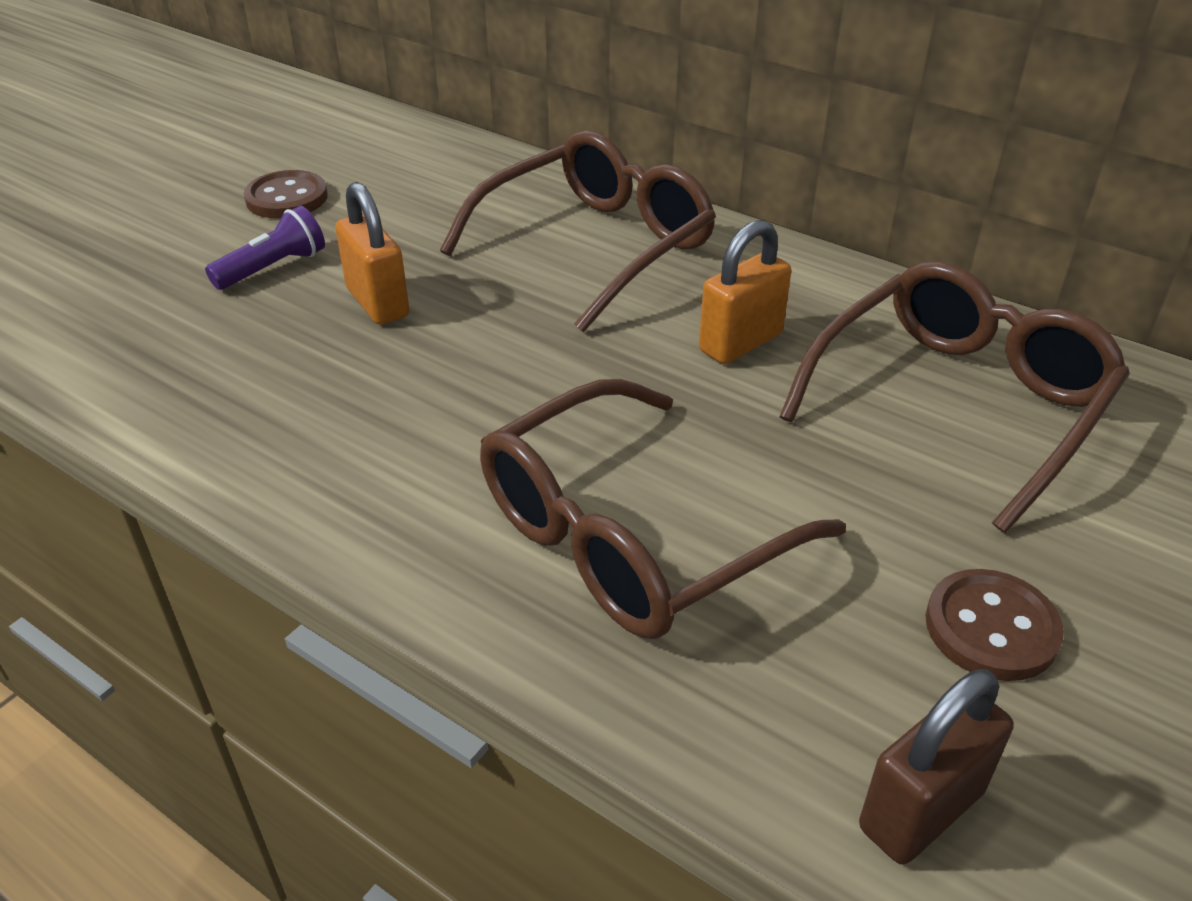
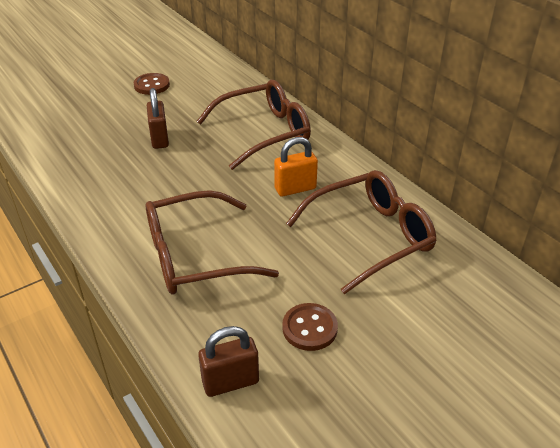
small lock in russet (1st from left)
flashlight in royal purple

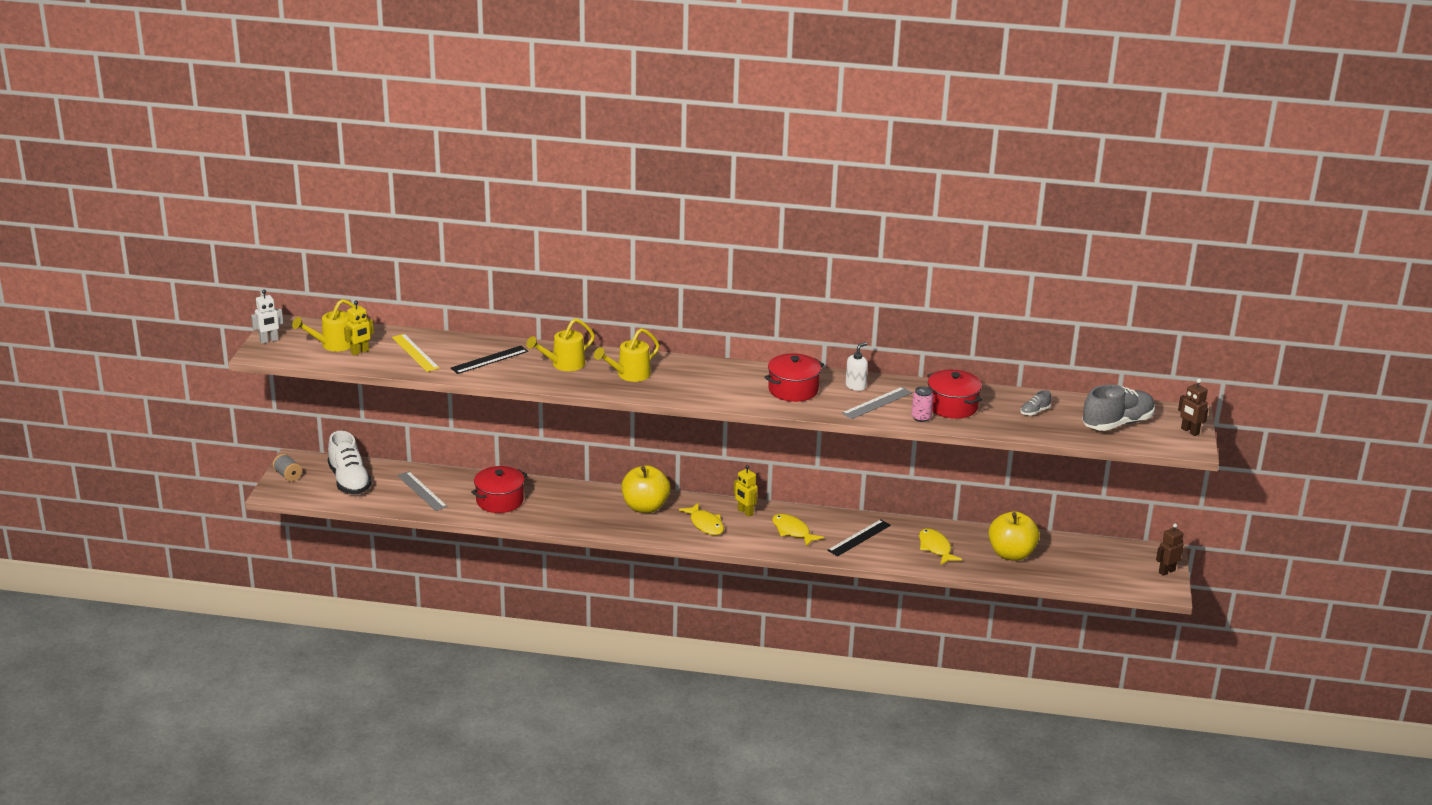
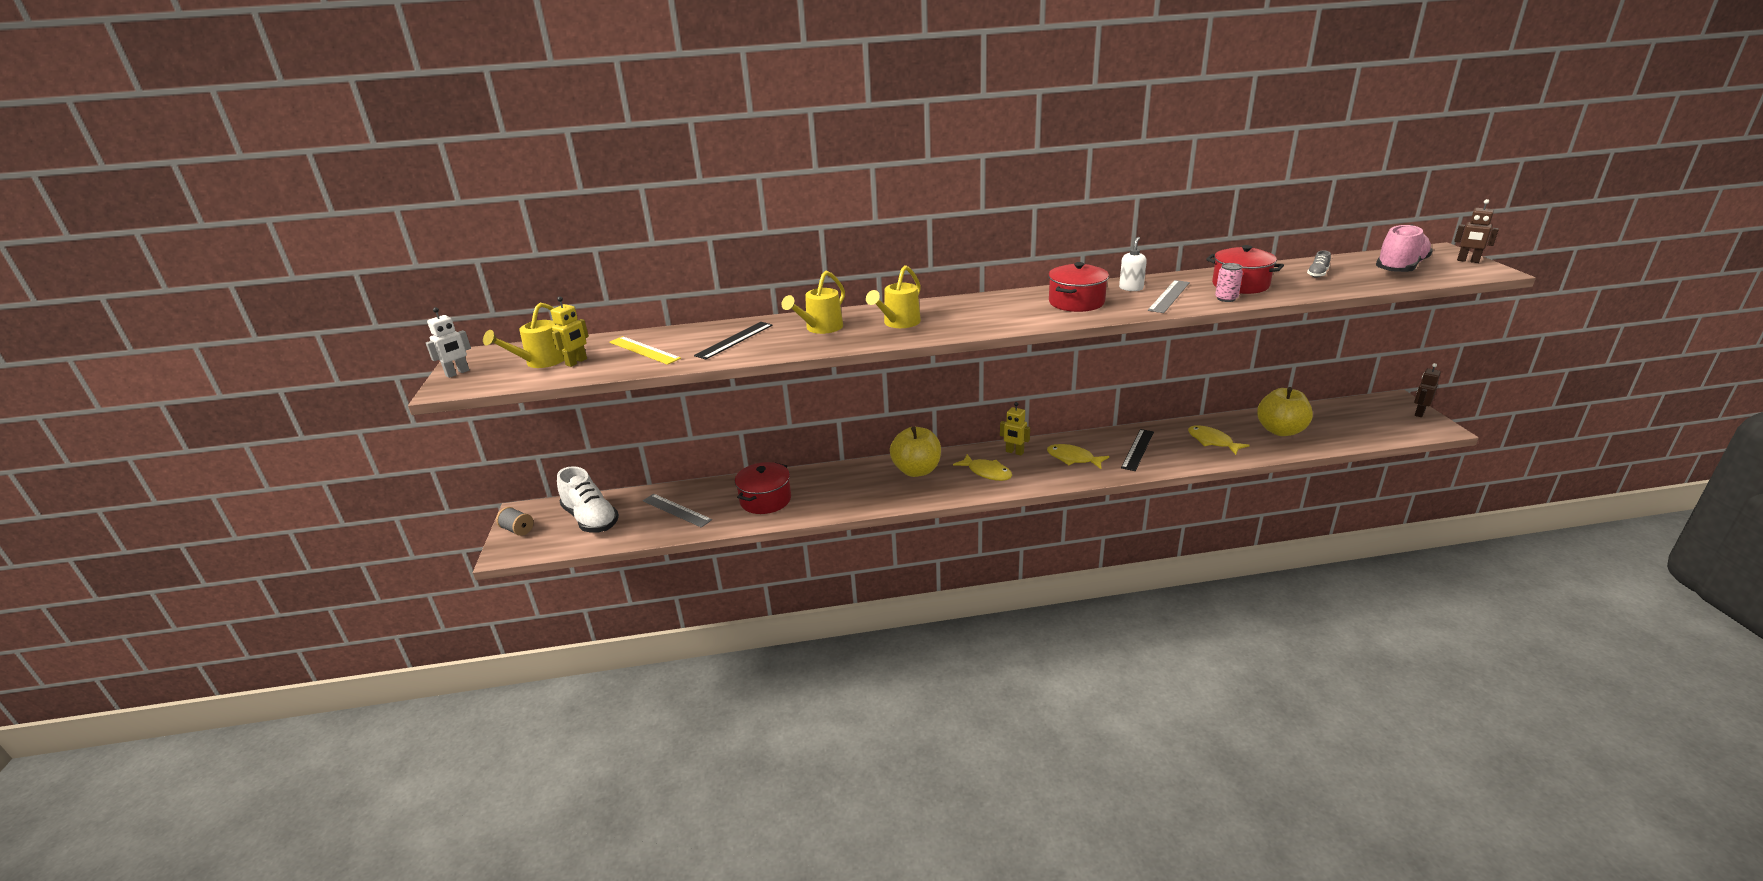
shoe in pink

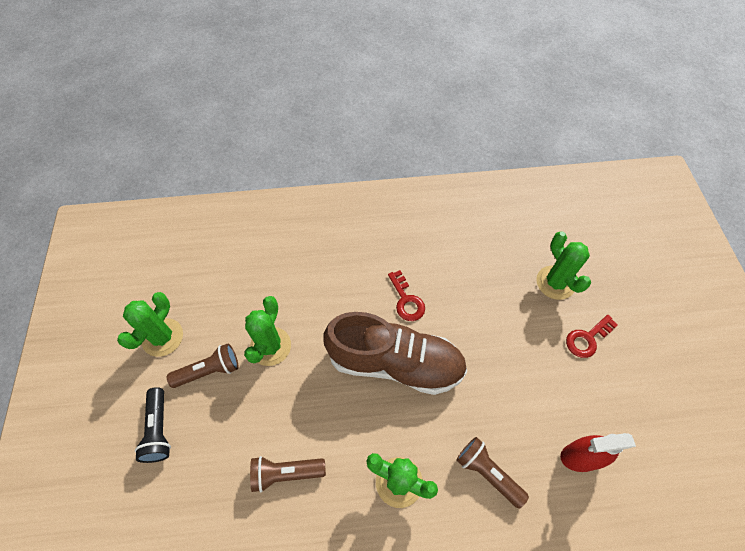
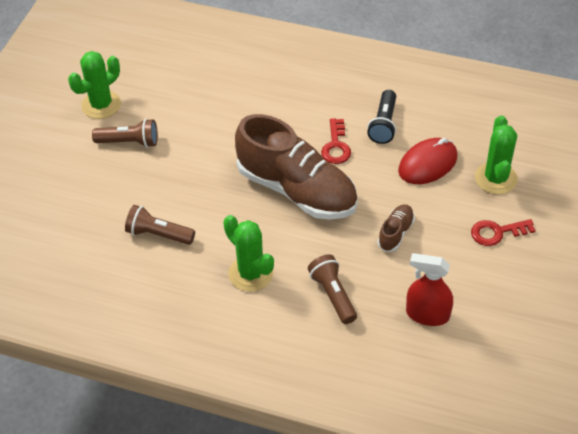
saguaro cactus in emerald (2nd from left in the first image)
flashlight in ebony
PC mouse in scarlet
shoe in russet (2nd from left)

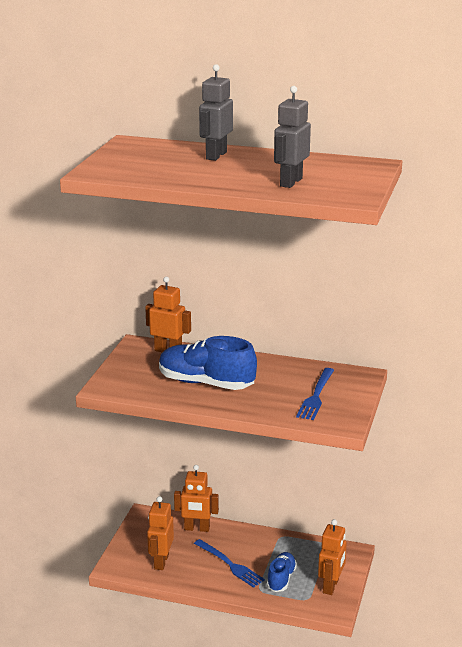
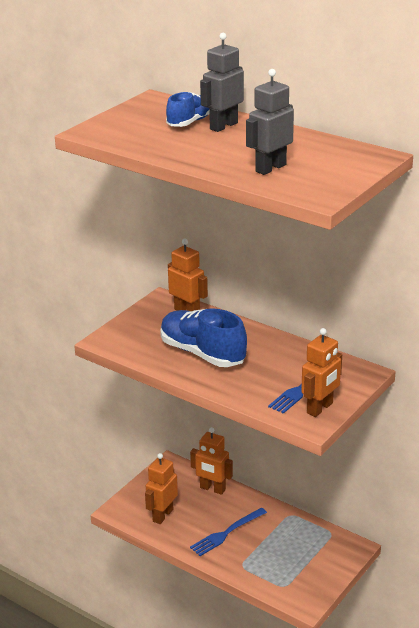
toy robot in bright orange (4th from left)
table fork in royal blue (1st from left)
shoe in royal blue (1st from left)

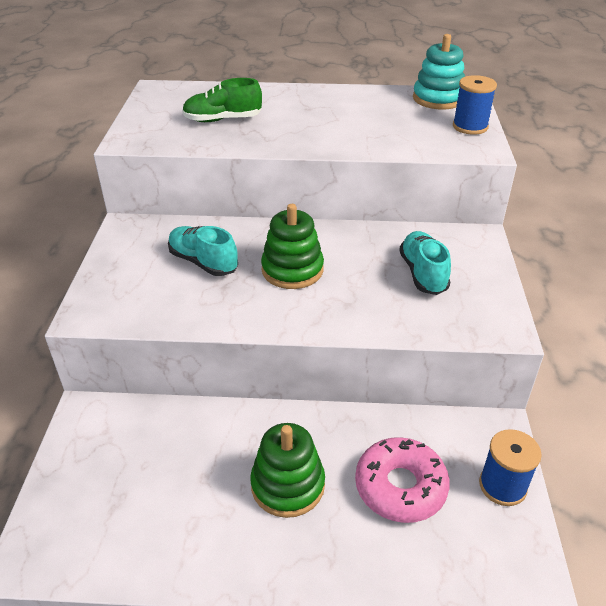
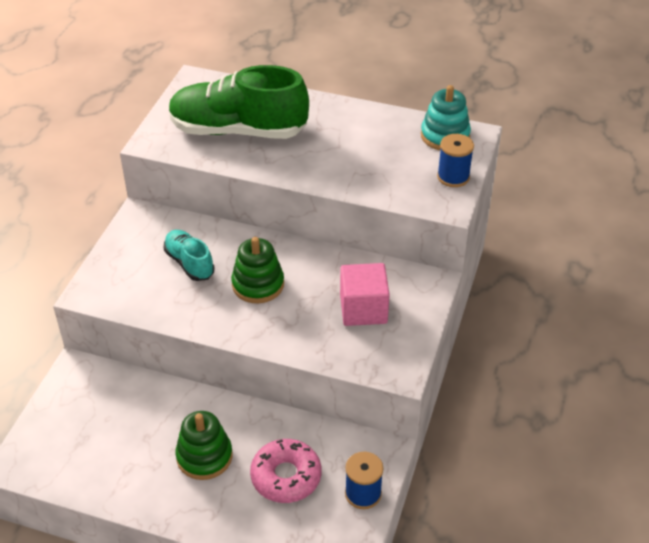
shoe in emerald
cube in pink

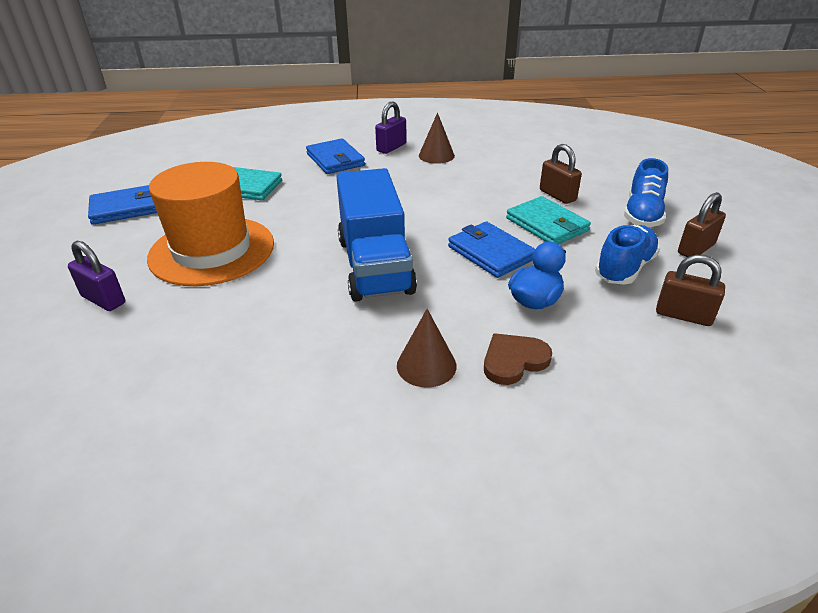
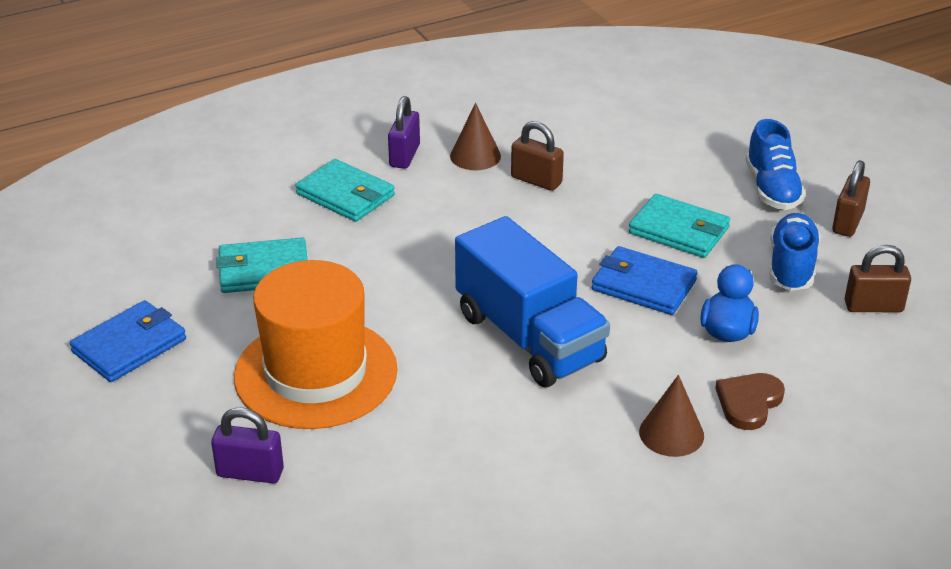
card wallet in teal (2nd from left)
small lock in russet (1st from left)

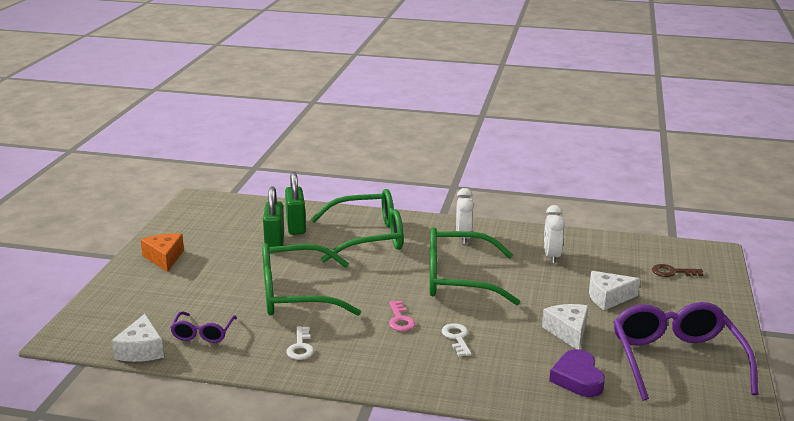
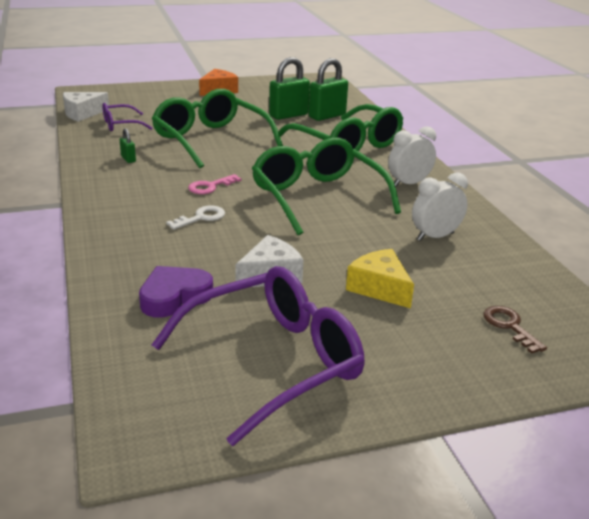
piece of cheese in bright yellow
small lock in emerald (1st from left)

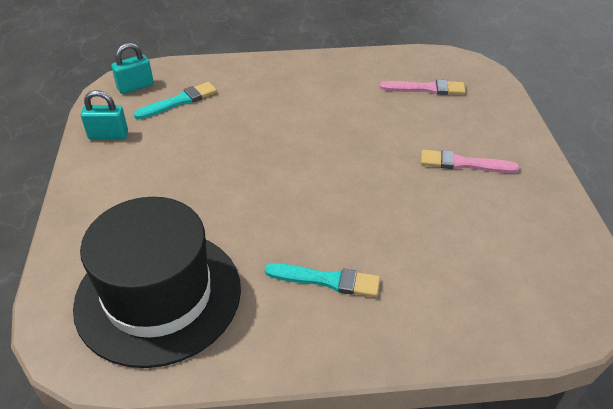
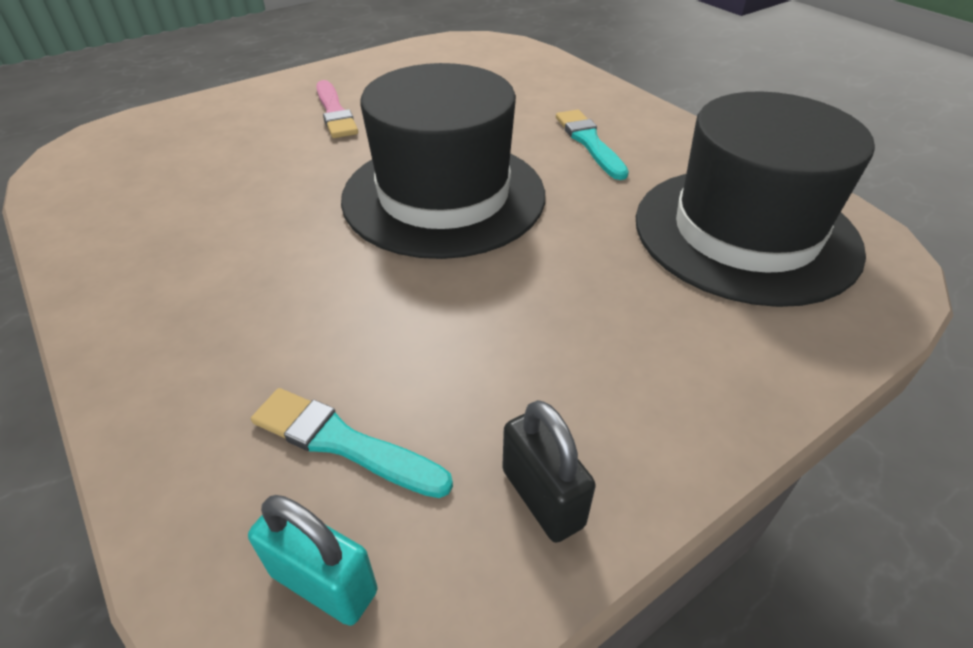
brush in pink (1st from left in the first image)
small lock in ebony
hat in ebony (1st from left)

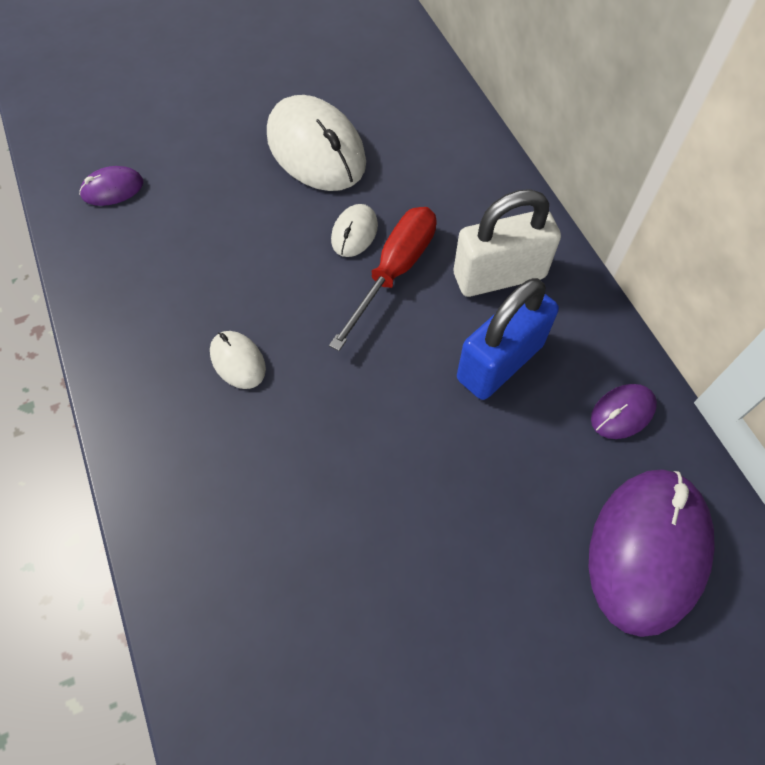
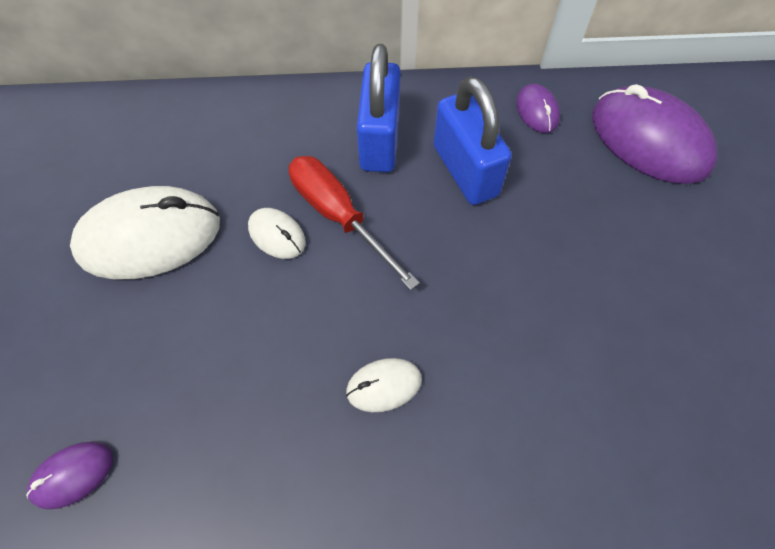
PC mouse in royal purple (1st from left)
small lock in royal blue (1st from left)

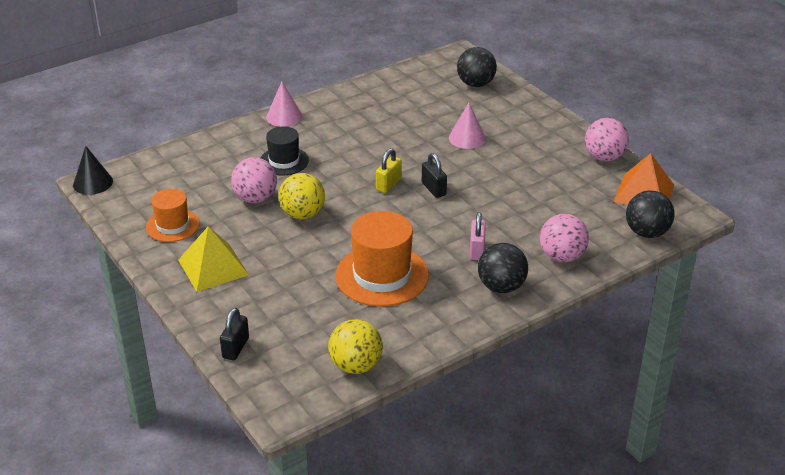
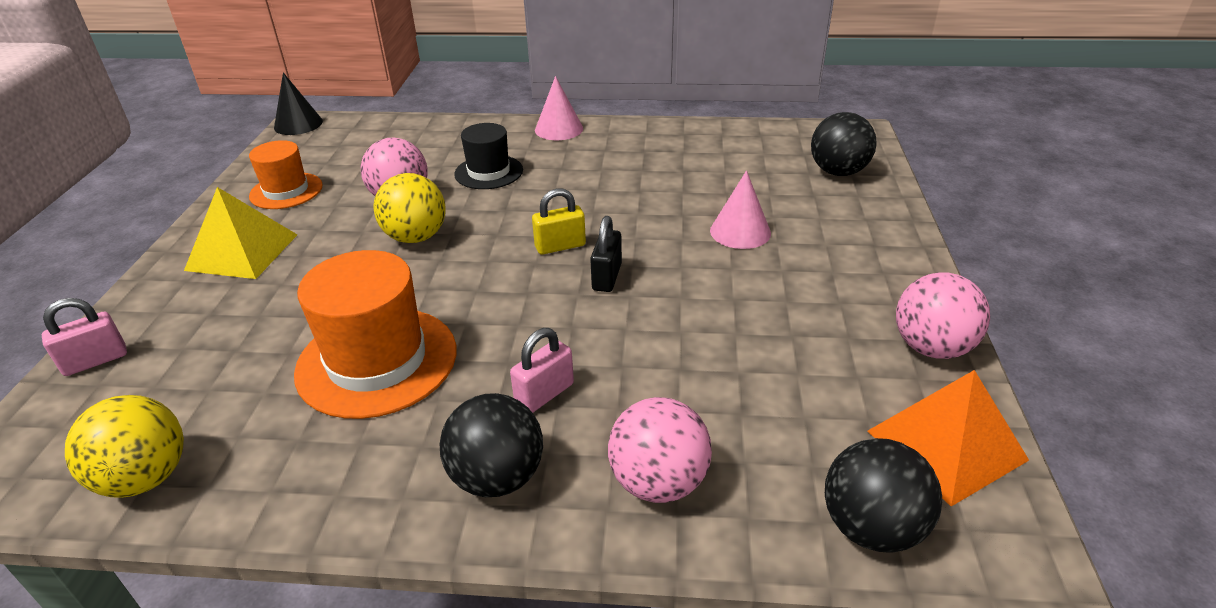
small lock in pink (1st from left)

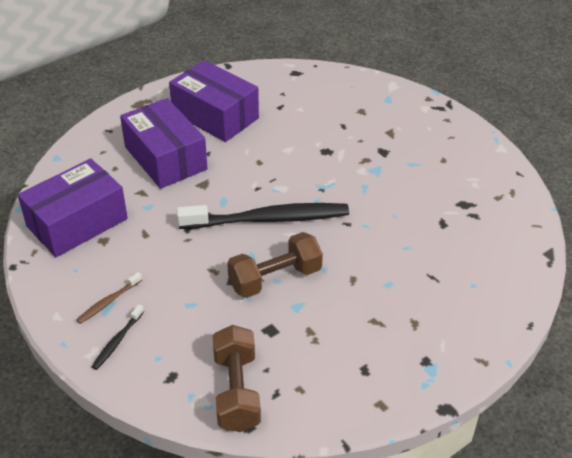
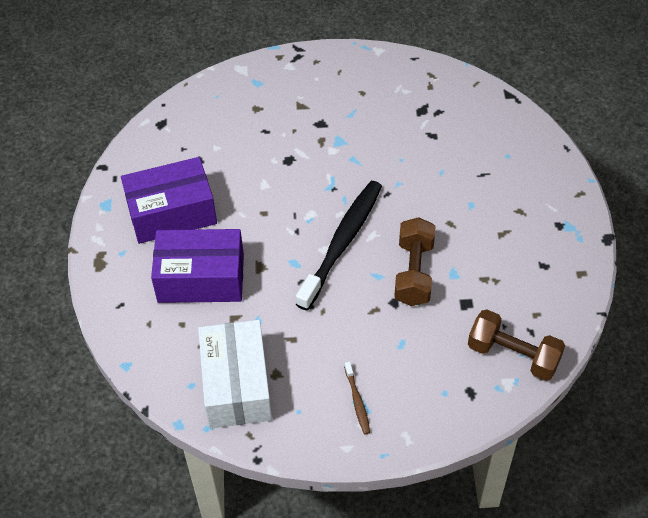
package in white
tooth brush in ebony (1st from left in the first image)

